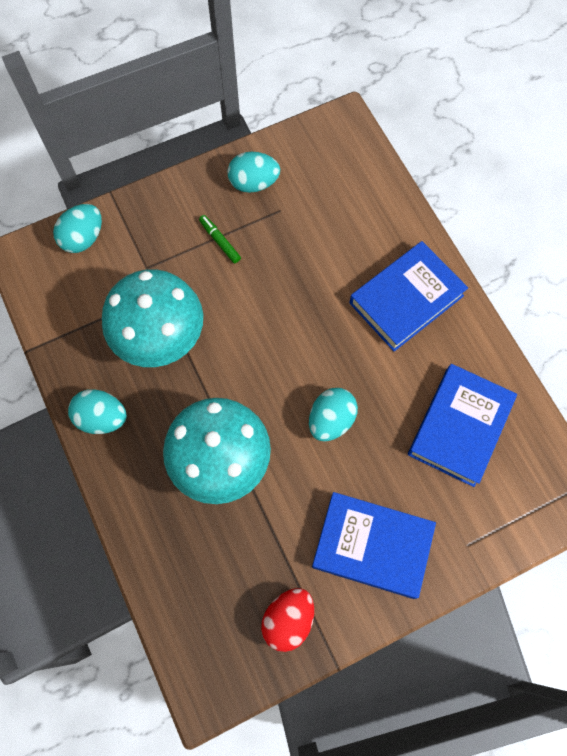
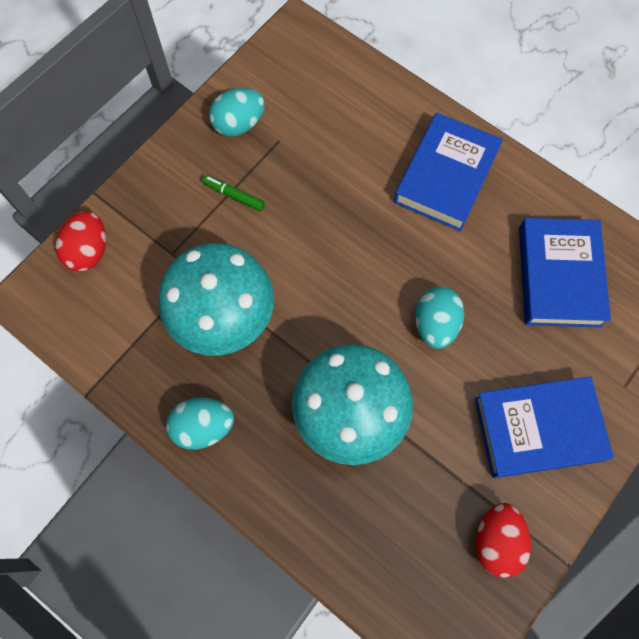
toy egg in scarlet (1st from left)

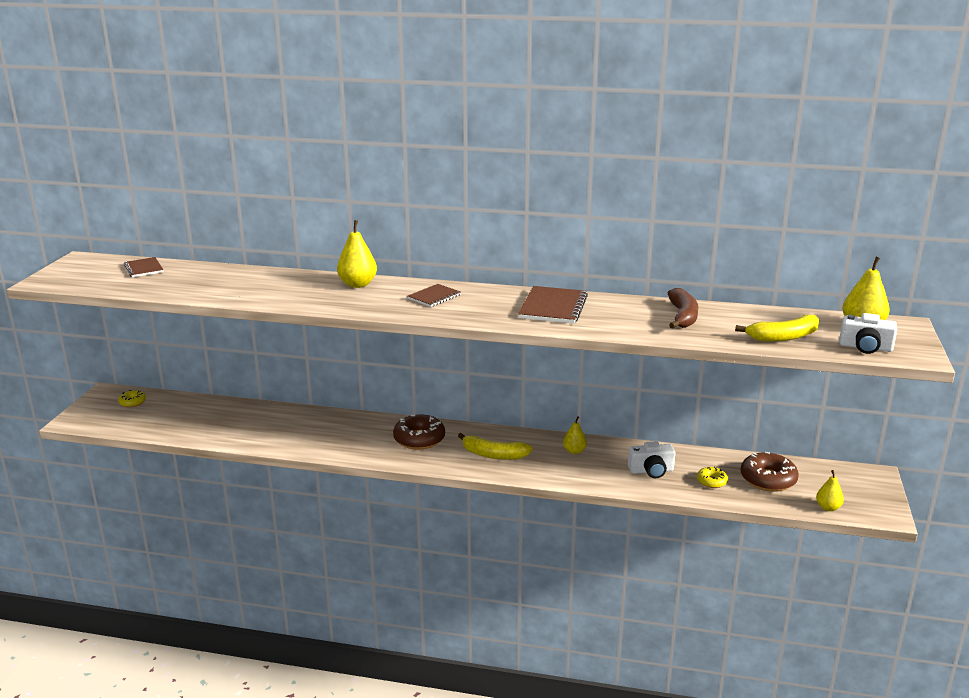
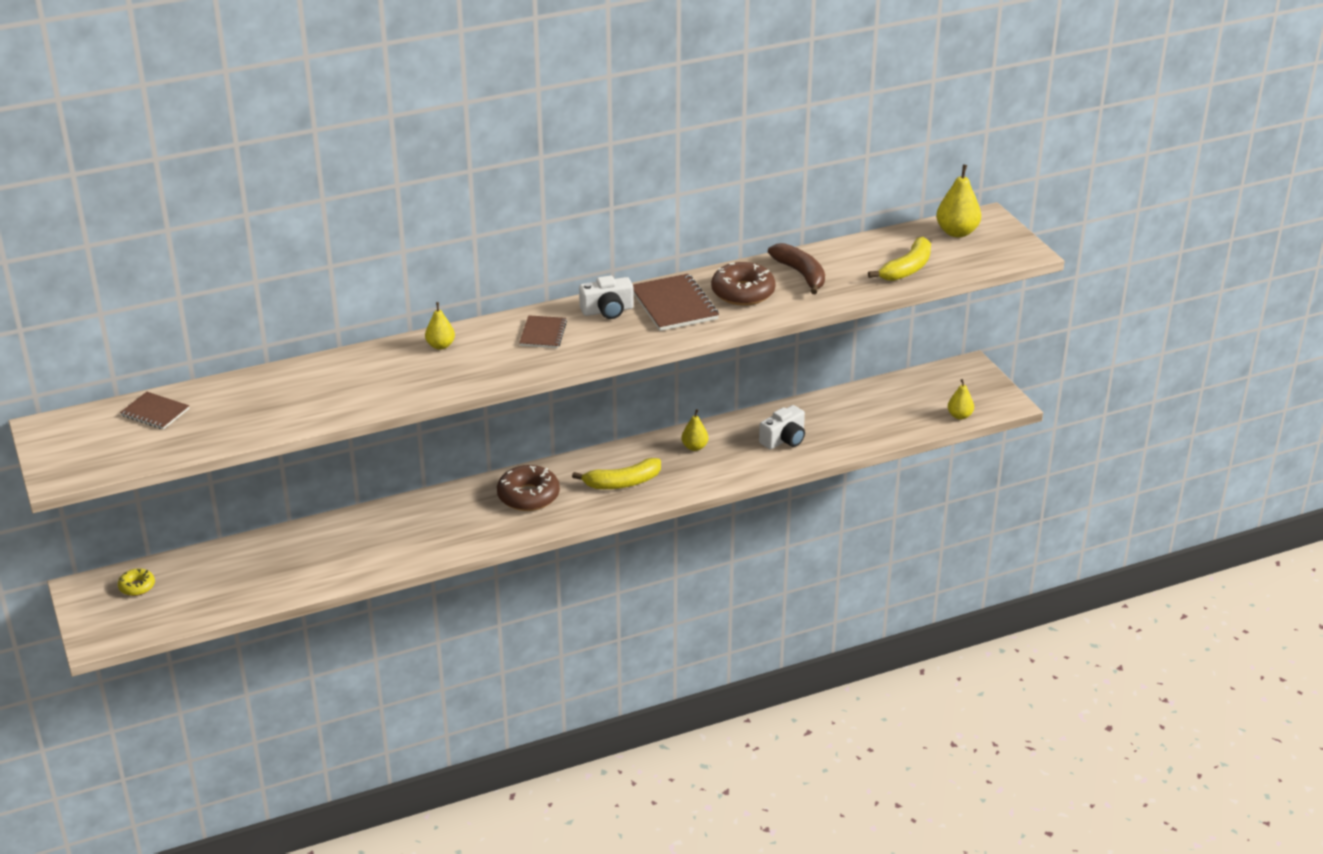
toy pear in bright yellow (1st from left)
compact camera in white (1st from left)
donut in russet (2nd from left)
donut in bright yellow (2nd from left in the first image)

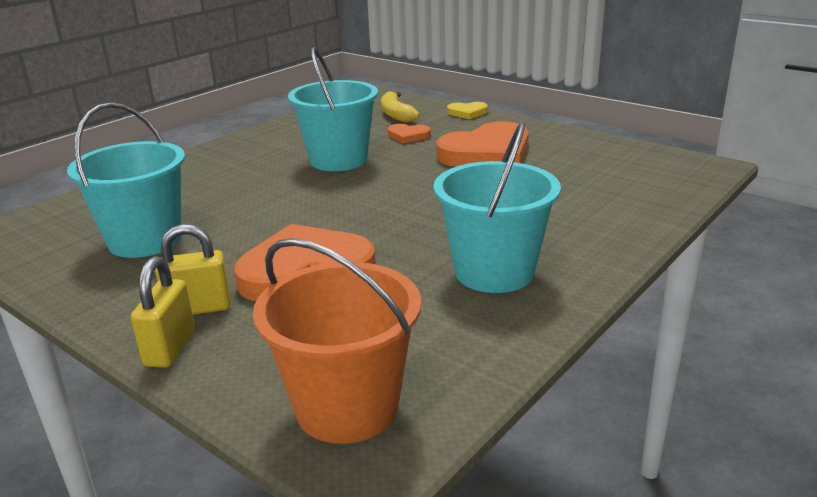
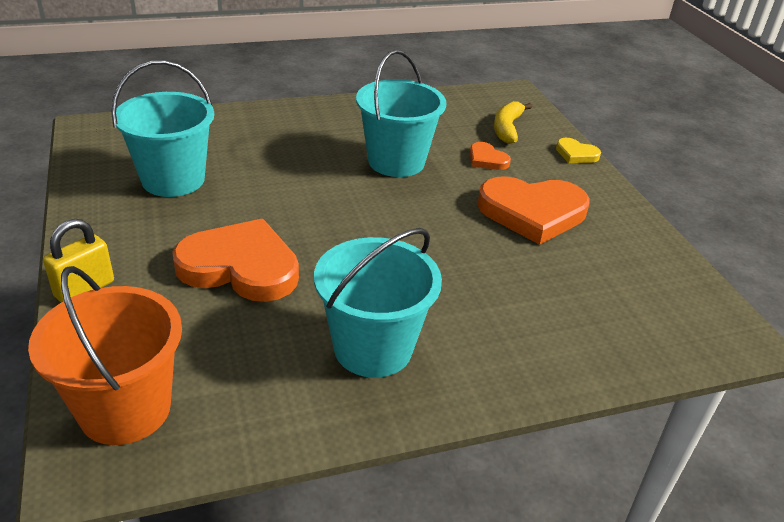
small lock in bright yellow (2nd from left in the first image)

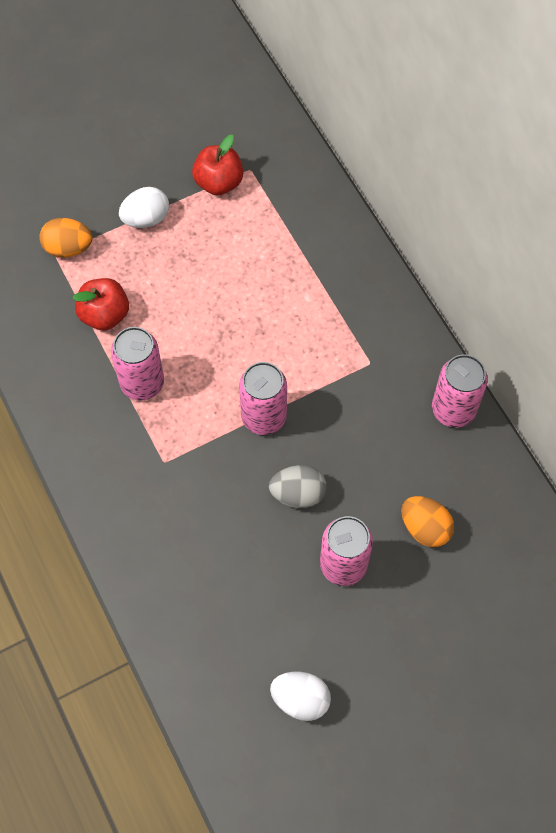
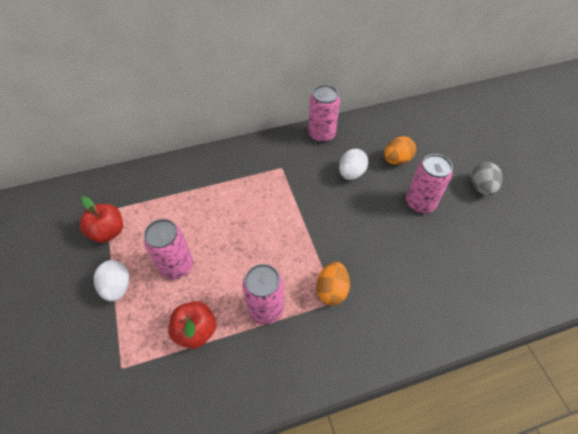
toy egg in bright orange (1st from left)
tin in pink (1st from left)
toy egg in gray
toy egg in white (2nd from left)

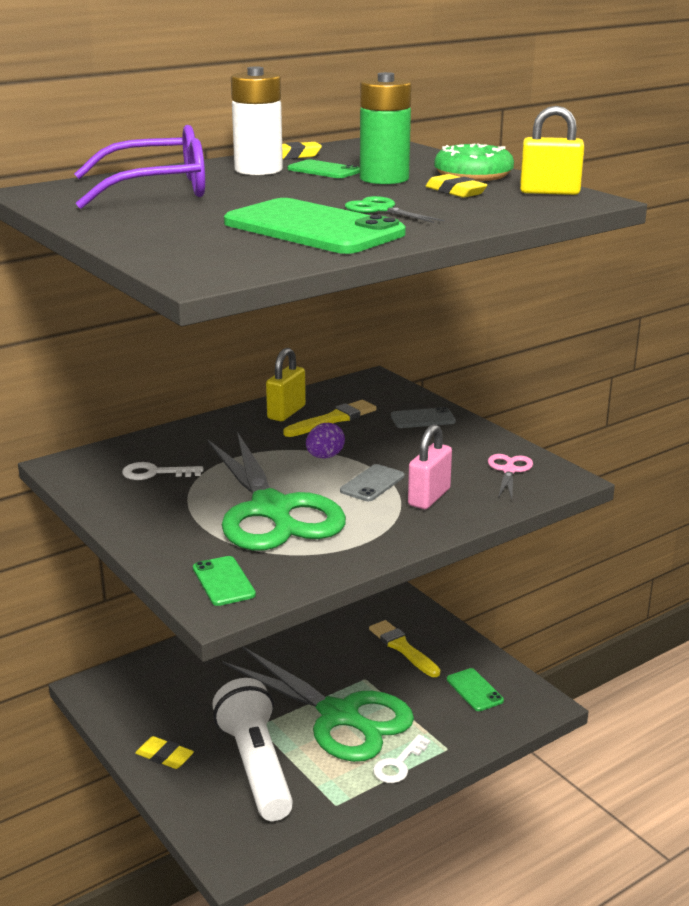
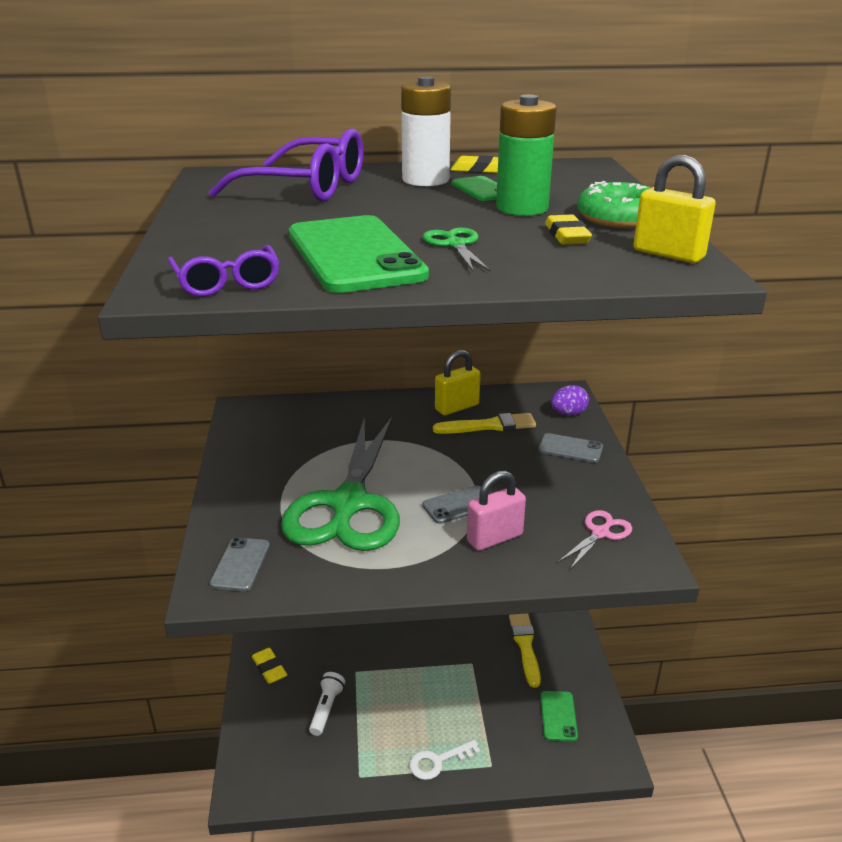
toy egg in royal purple
latchkey in white (1st from left in the first image)
phone in gray (1st from left)
scissors in emerald (2nd from left in the first image)
flashlight in white
glasses in royal purple (1st from left)

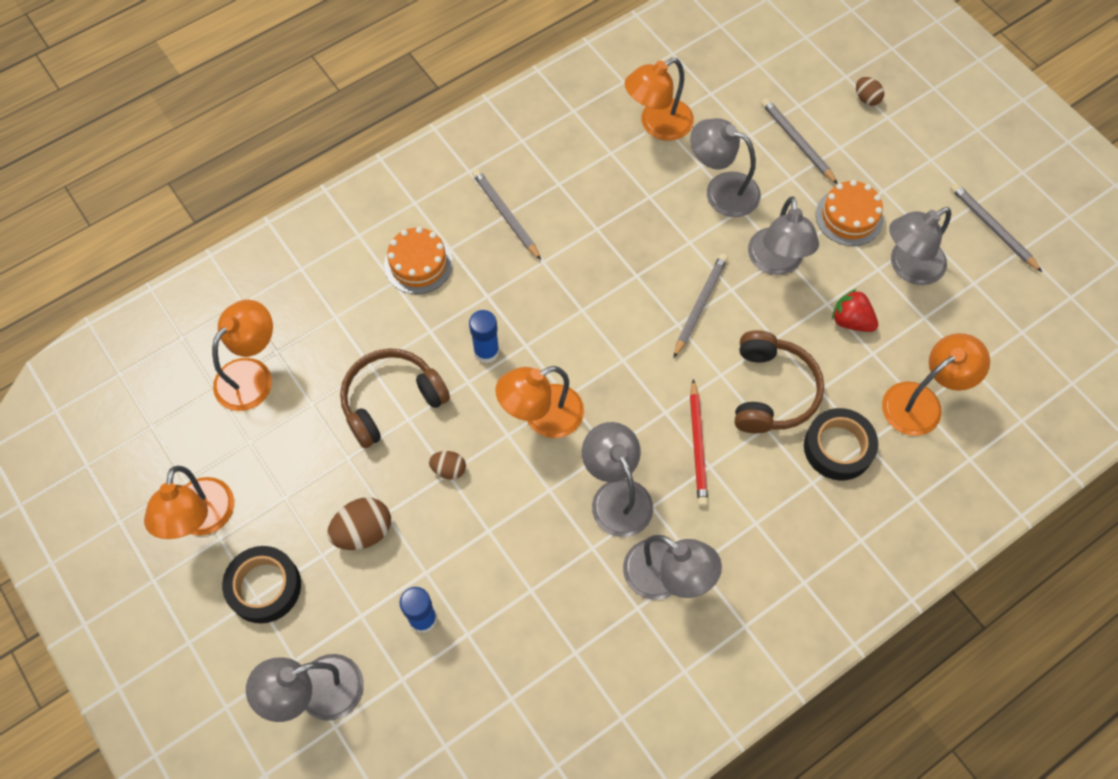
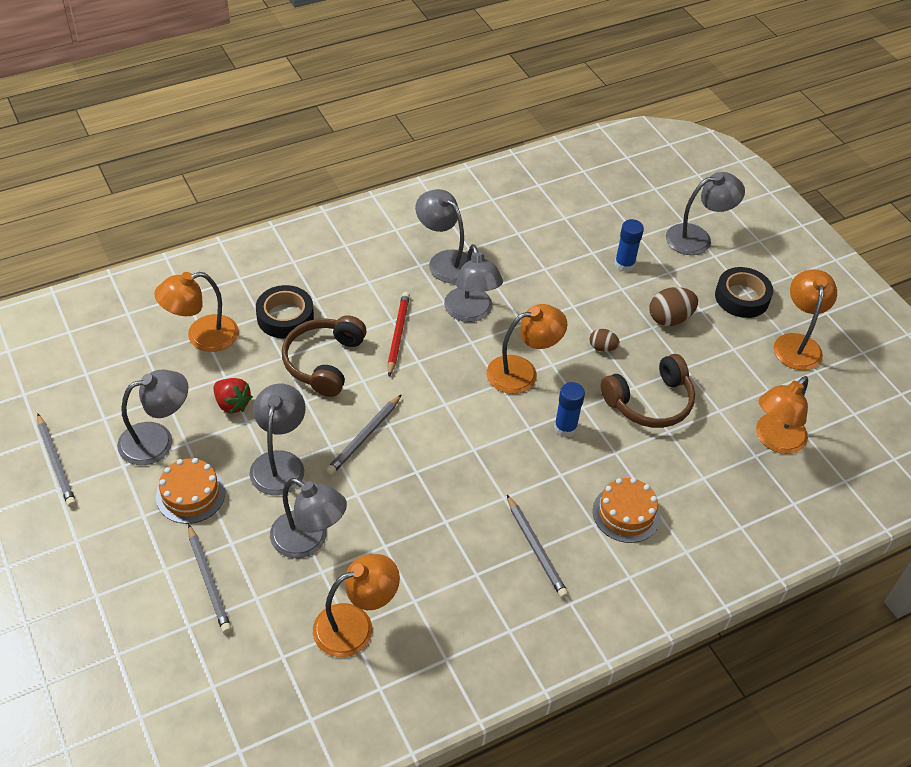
toy egg in russet (3rd from left in the first image)

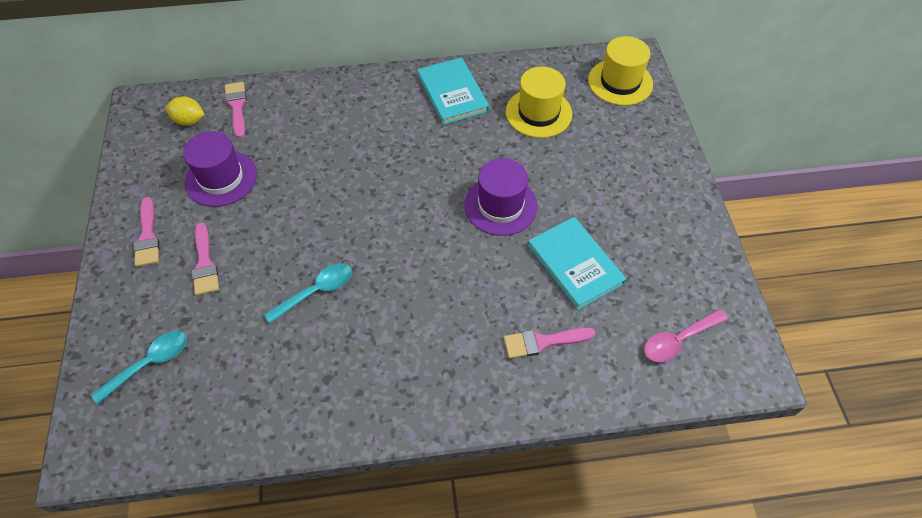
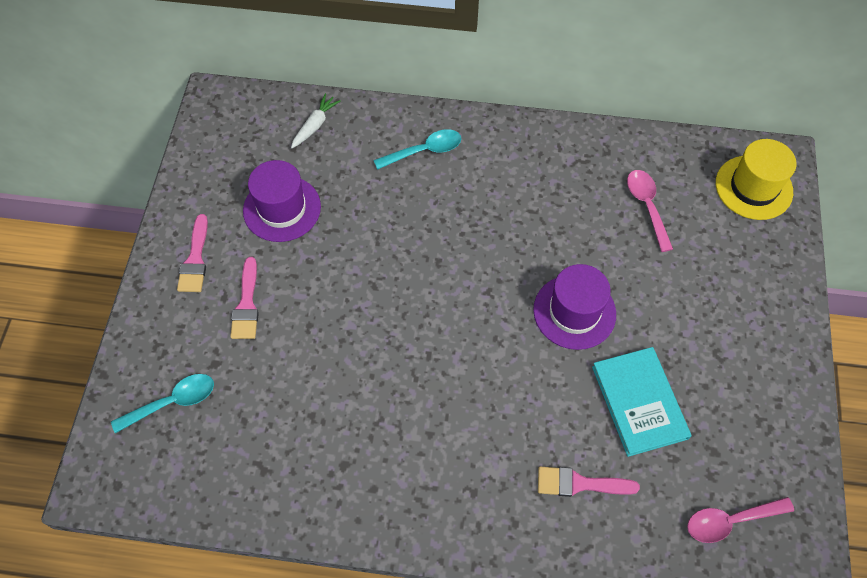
hardcover in teal (1st from left in the first image)
spoon in pink (1st from left)
carrot in white
toy lemon in bright yellow
spoon in teal (2nd from left)

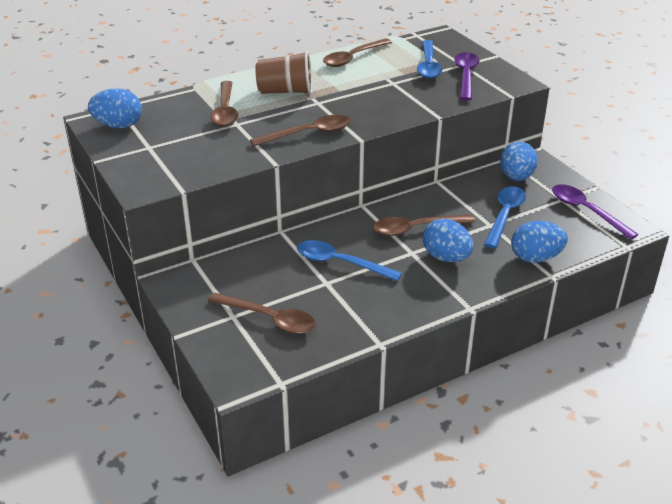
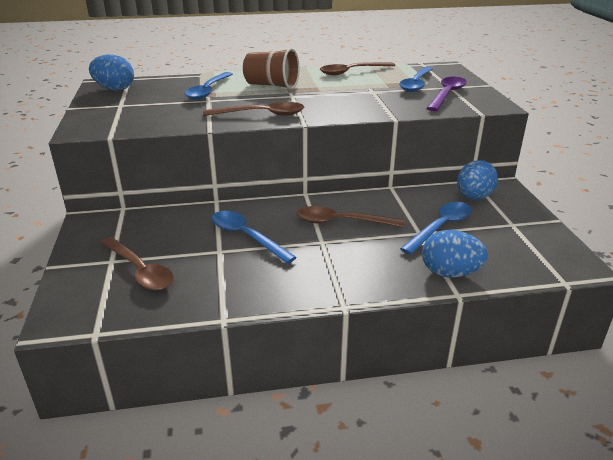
spoon in royal blue (1st from left)
spoon in royal purple (2nd from left in the first image)
toy egg in royal blue (2nd from left in the first image)

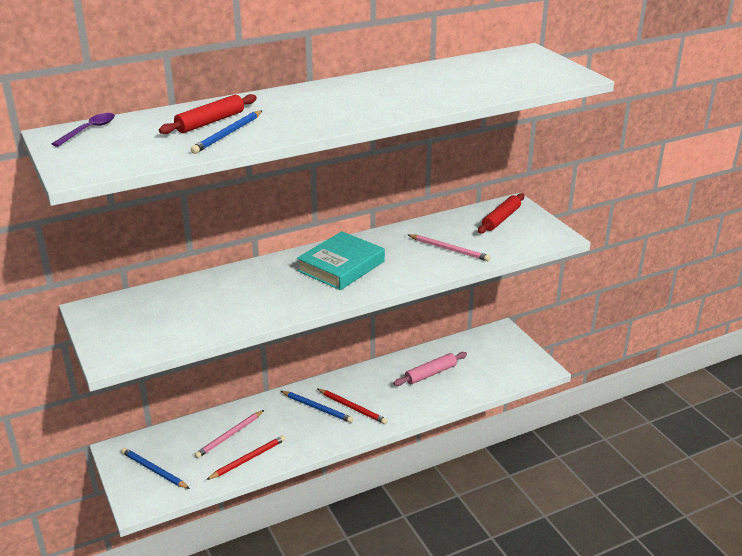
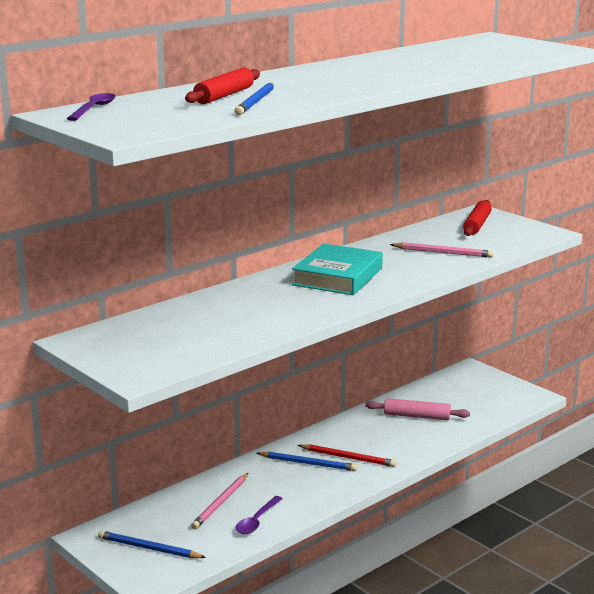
dough roller in pink
spoon in royal purple (2nd from left)

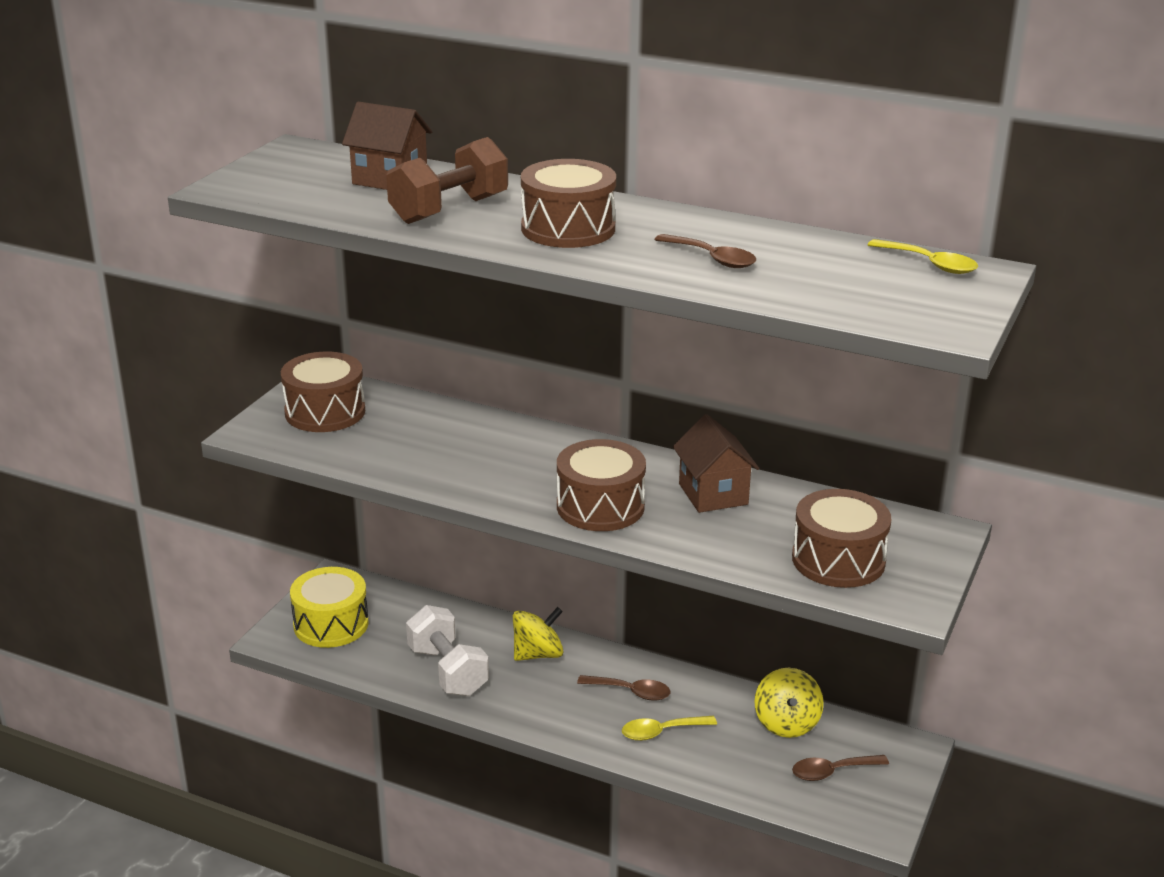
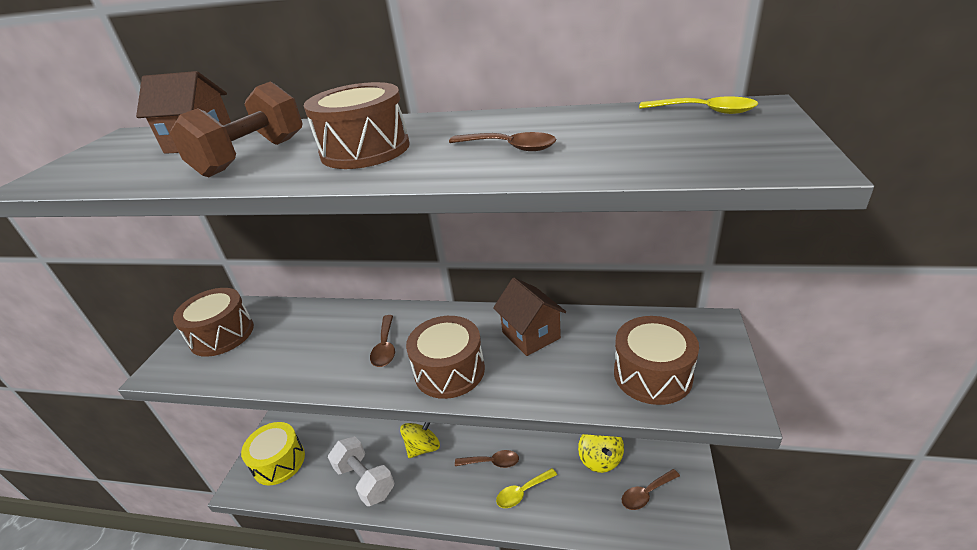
spoon in russet (1st from left)

